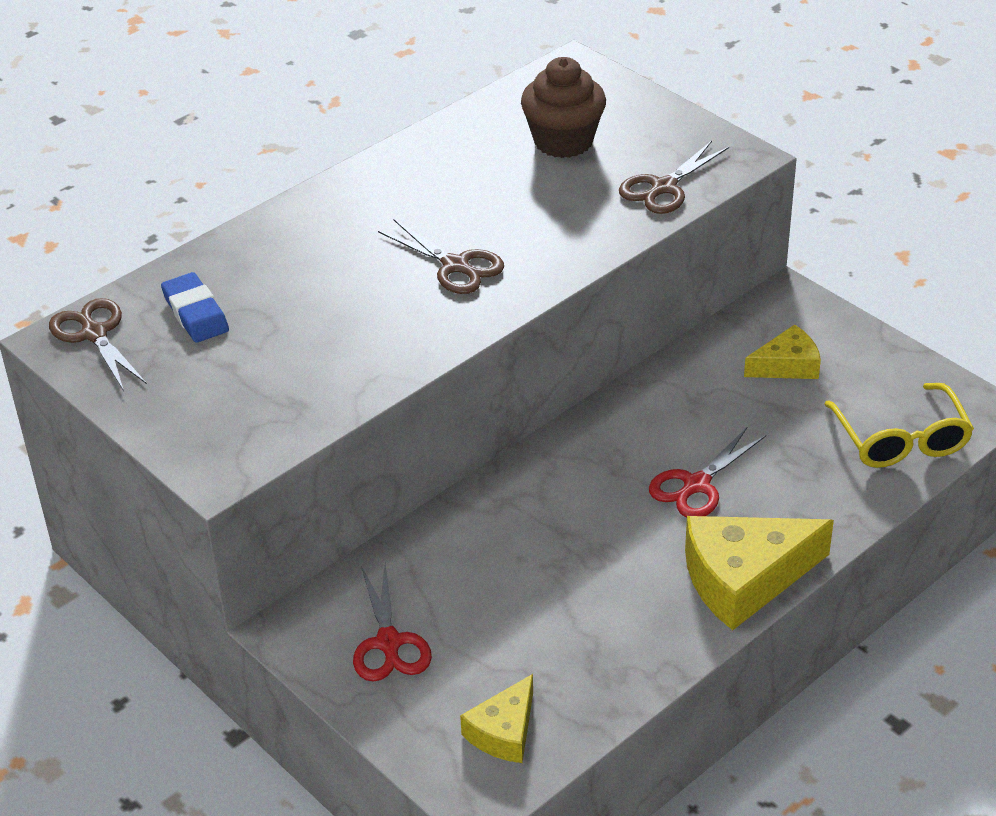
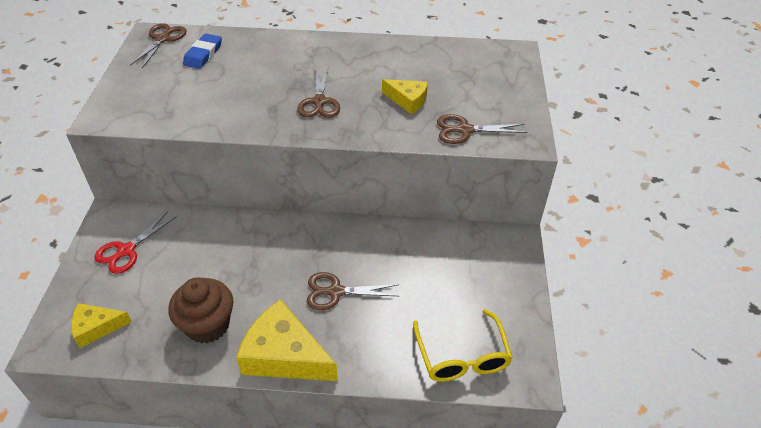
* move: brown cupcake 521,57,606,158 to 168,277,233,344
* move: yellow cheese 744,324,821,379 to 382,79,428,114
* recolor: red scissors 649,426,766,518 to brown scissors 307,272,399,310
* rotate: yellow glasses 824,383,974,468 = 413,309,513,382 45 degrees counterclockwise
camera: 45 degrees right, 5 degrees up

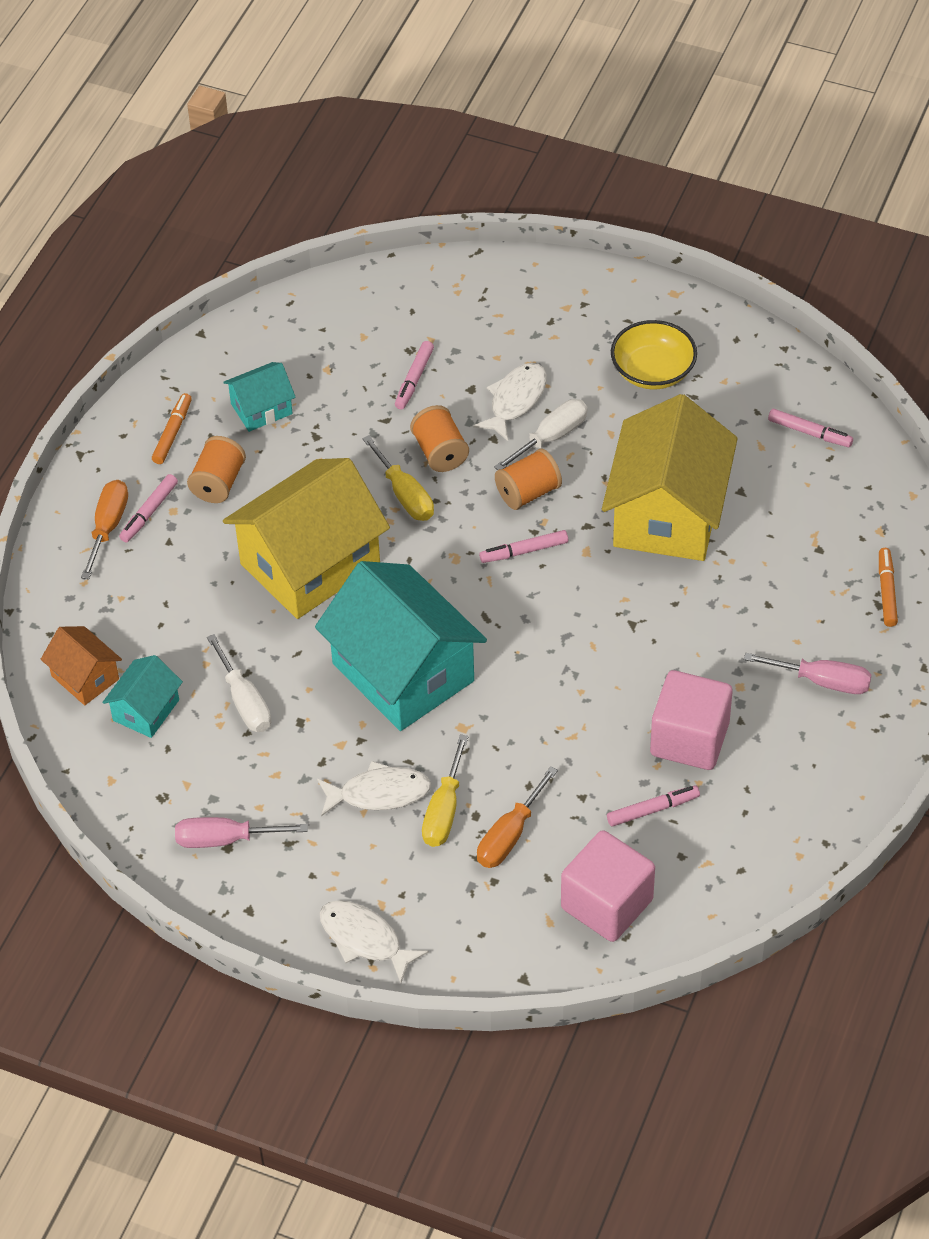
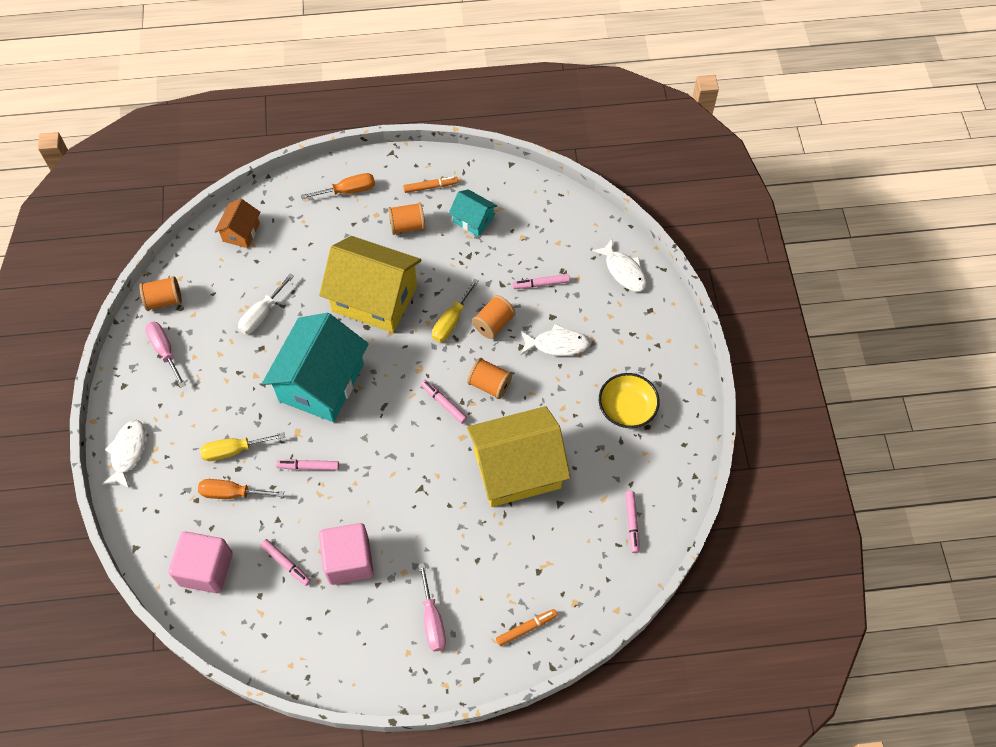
* delete: turquoise house 102,655,183,738
* delete: white screwdriver 494,399,588,470
* insert: orange spool 139,276,182,311
* move: pink marker 119,474,178,542 to 276,459,339,470
* move: white fish 317,761,431,816 to 592,239,647,292
camera: 60 degrees right, 10 degrees up

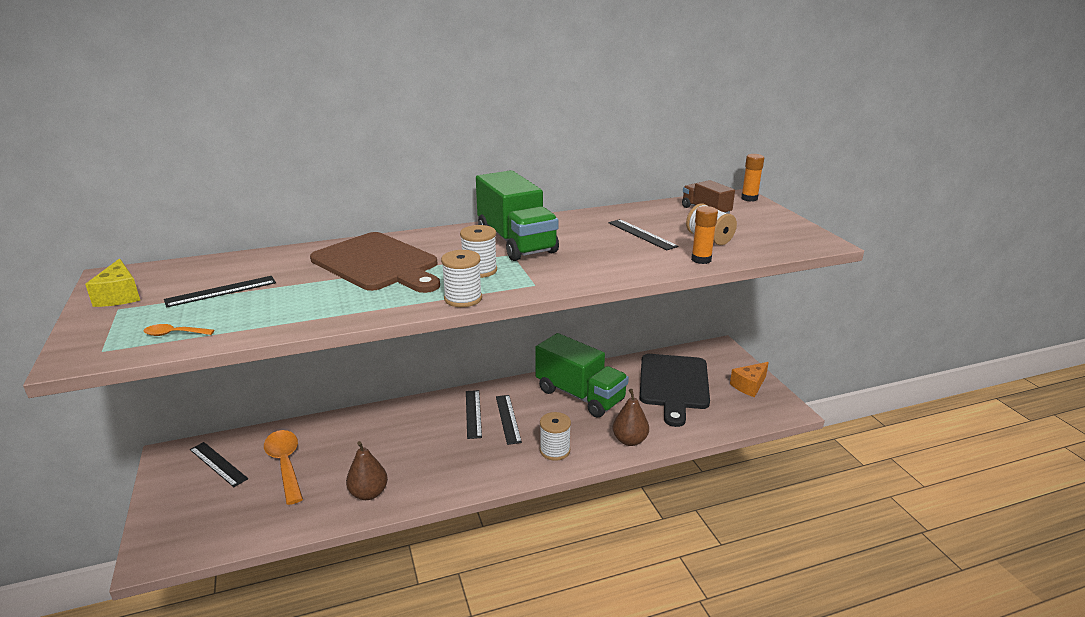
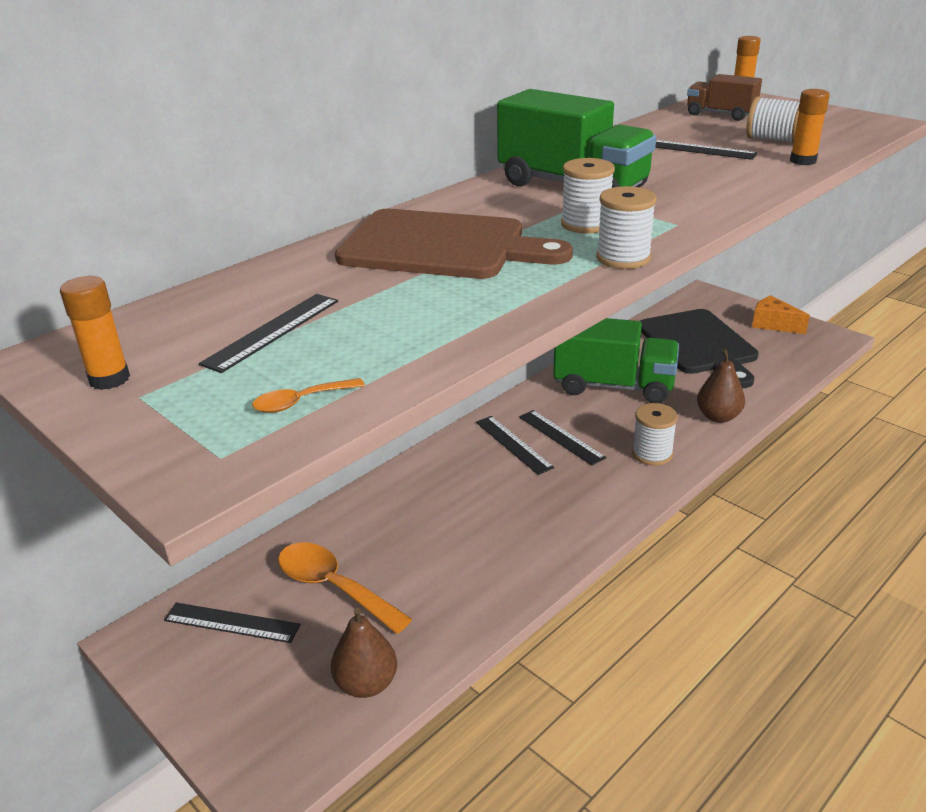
* move: brown pear 346,441,388,500 to 331,608,397,698
* replace: yellow cheese 85,258,140,307 to orange glue stick 60,276,130,390
* rotate: orange cheese 730,362,769,397 = 752,295,810,334 105 degrees clockwise
camera: 25 degrees left, 5 degrees up

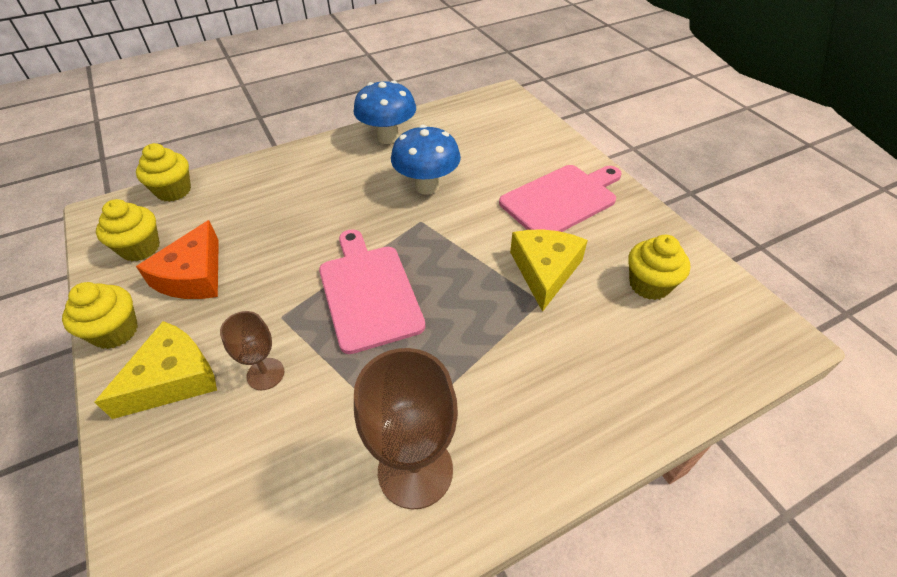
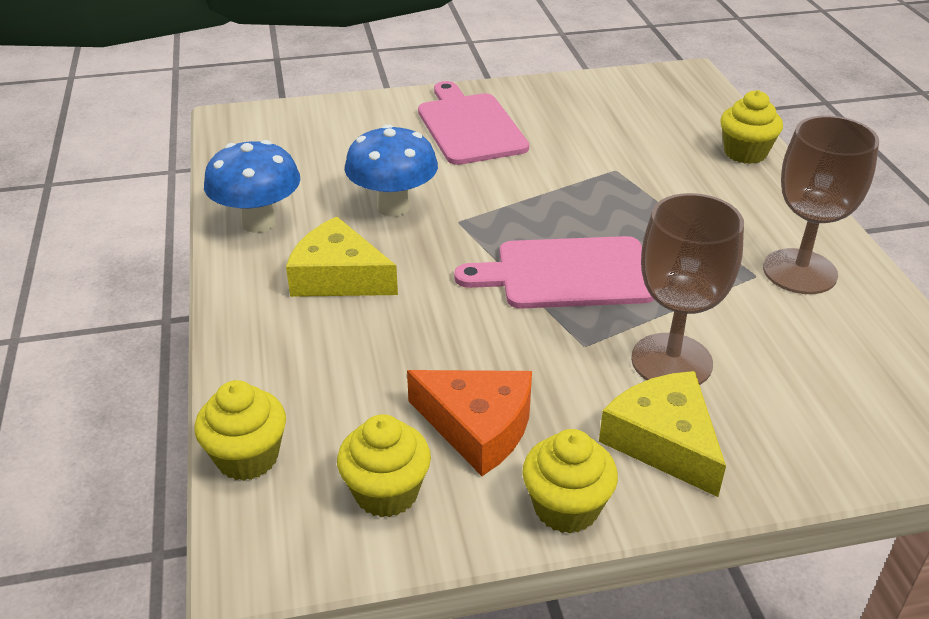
* move: yellow cheese 510,229,588,312 to 286,216,398,297
* move: yellow cupcake 628,235,690,300 to 721,90,783,164
* resize: brown goblet 220,311,284,390 = 631,193,744,385 x1.80
camera: 75 degrees left, 10 degrees down

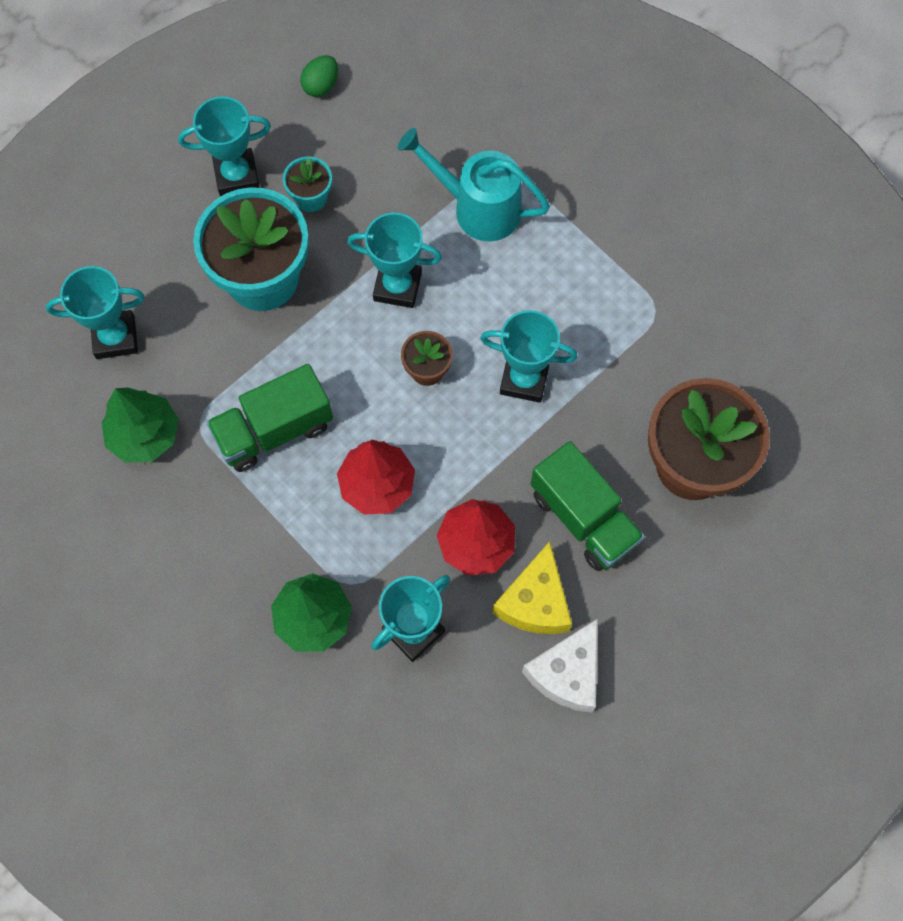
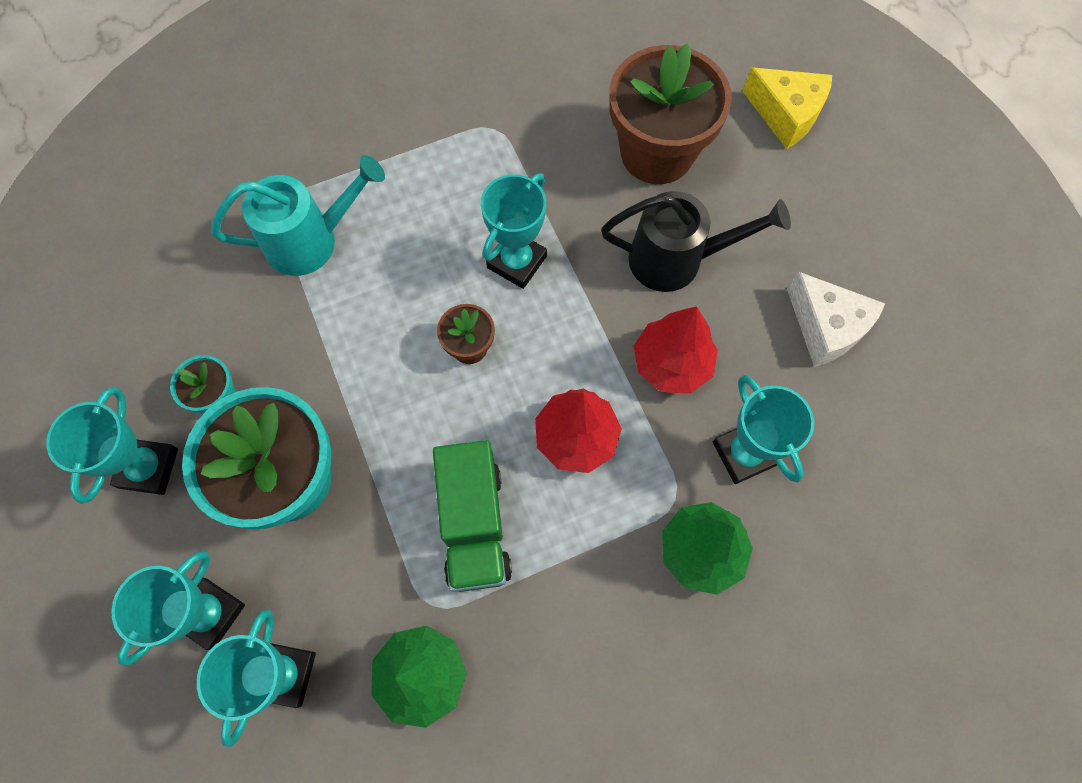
* delete: green egg 300,55,338,97
* move: turquoise trophy 347,213,442,308 to 111,552,245,666
* move: yellow cheese 492,541,572,634 to 742,67,832,149
* replace: green truck 531,441,645,571 to black watering can 601,191,791,292
* rotate: turquoise watering can 398,128,550,241 = 211,155,385,276 150 degrees counterclockwise
camera: 70 degrees left, 0 degrees up

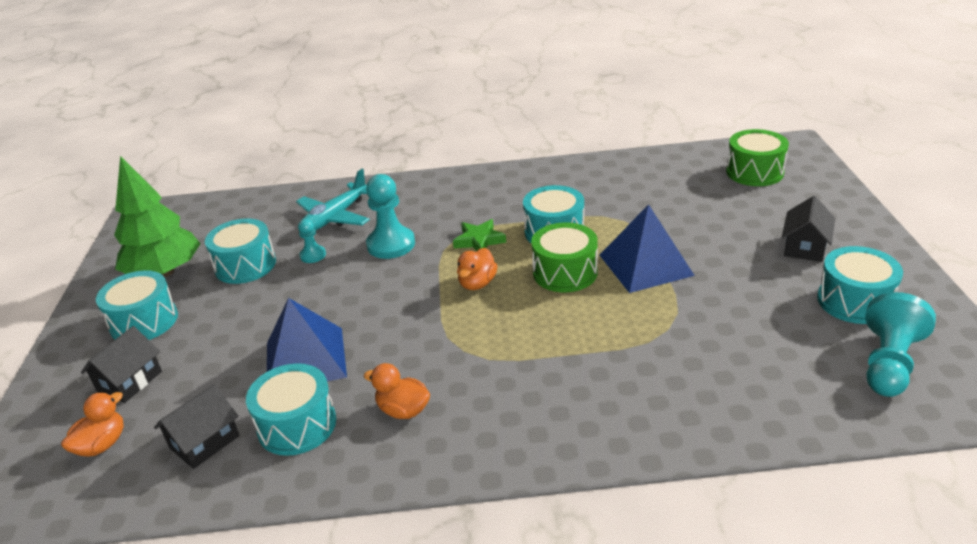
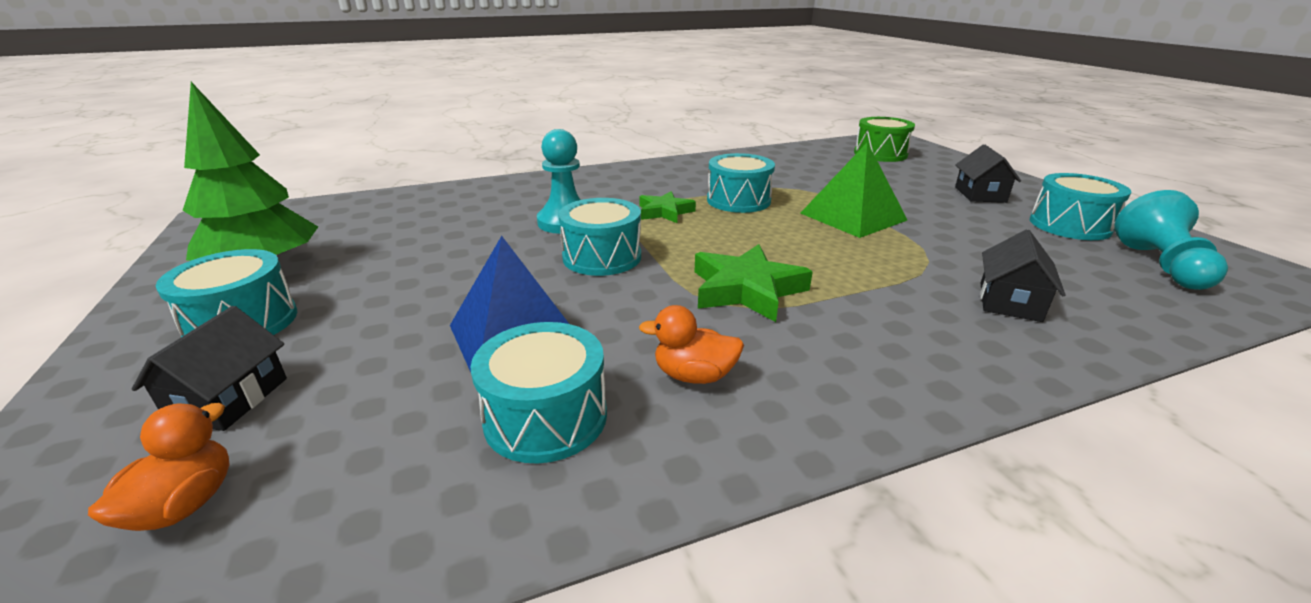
* delete: turquoise plane 296,169,370,230
* delete: turquoise pawn 298,219,326,263
* delete: orange duck 457,248,497,290
* delete: green drum 531,223,598,292
* insert: green star 694,244,813,322
* move: black house 154,384,240,469 to 980,229,1066,322
* move: turquoise drum 205,218,276,284 to 558,198,641,276
* recolor: blue pyramid 600,204,695,293 to green pyramid 800,142,907,238
camera: 20 degrees left, 5 degrees down

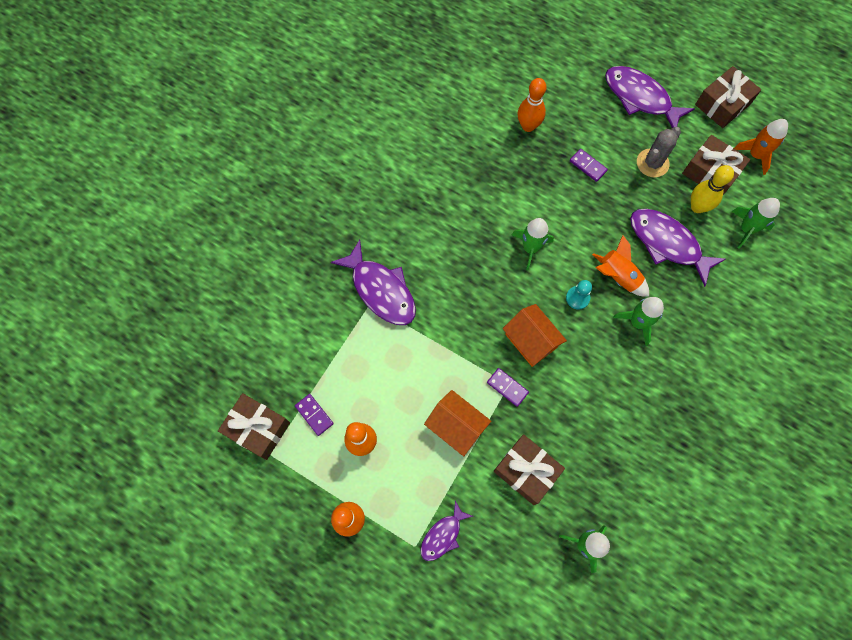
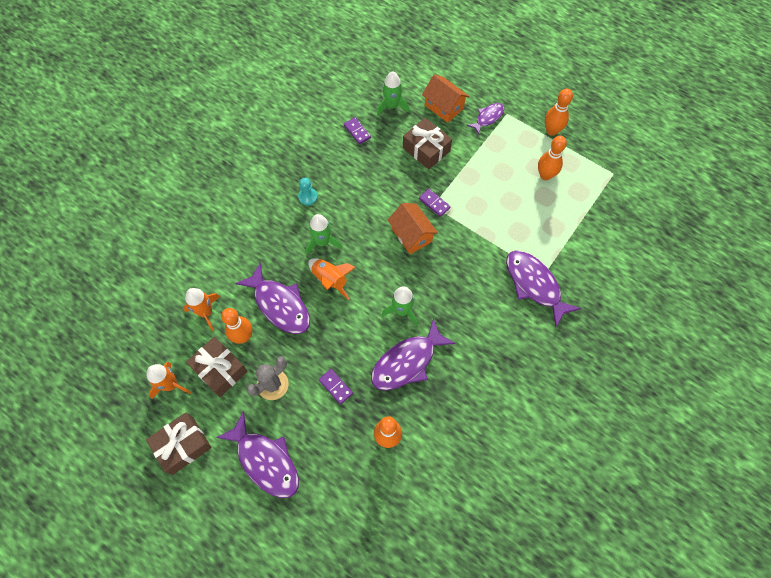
* delete: brown gift 218,393,290,460
* insert: purple fish 371,318,456,391
* move: purple domino 295,394,334,436 to 344,117,371,144
* move: orange house 424,390,491,456 to 422,74,470,123
* move: turquoise pawn 566,280,592,310 to 298,178,318,206
* recolor: yellow bowling pin 691,165,734,213 to orange bowling pin 221,308,252,344
* recolor: green rocket 731,198,780,249 to orange rocket 183,288,220,331
camera: 175 degrees left, 5 degrees down

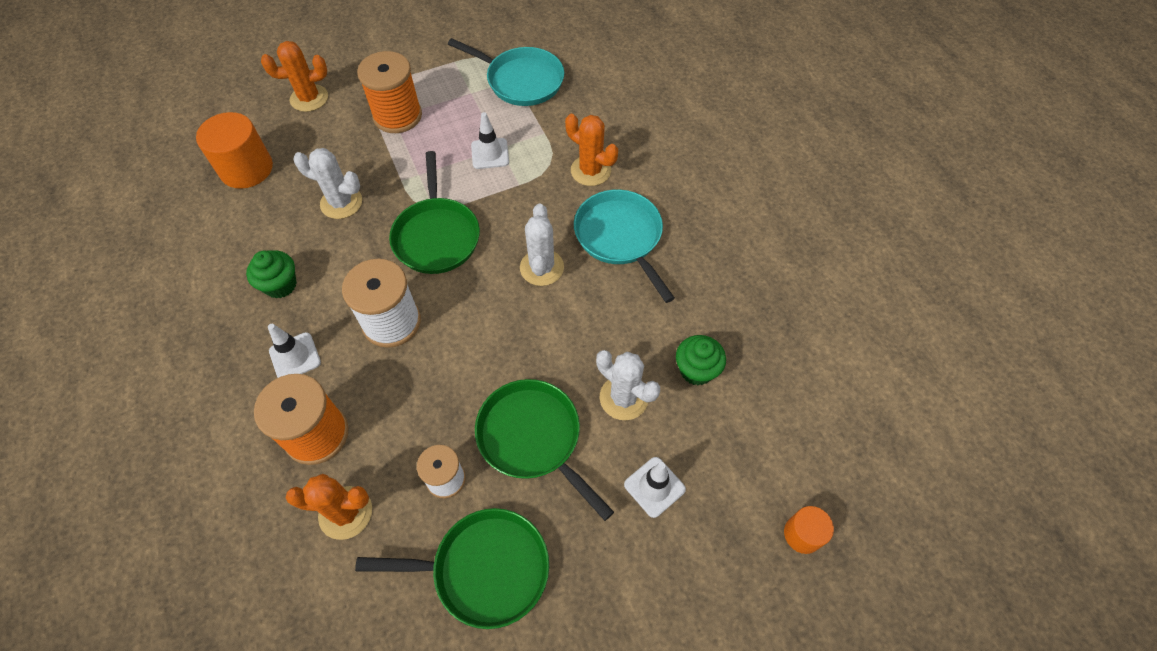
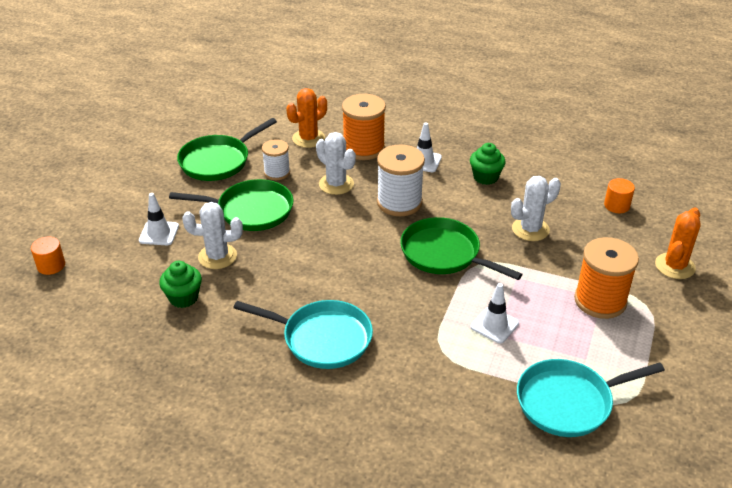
* delete: orange cactus 565,114,618,186
* move: white cactus 520,204,564,286 to 316,132,356,195
* resize: orange cylinder 196,112,273,189 = 604,178,635,213 x0.55
camera: 135 degrees right, 20 degrees down

